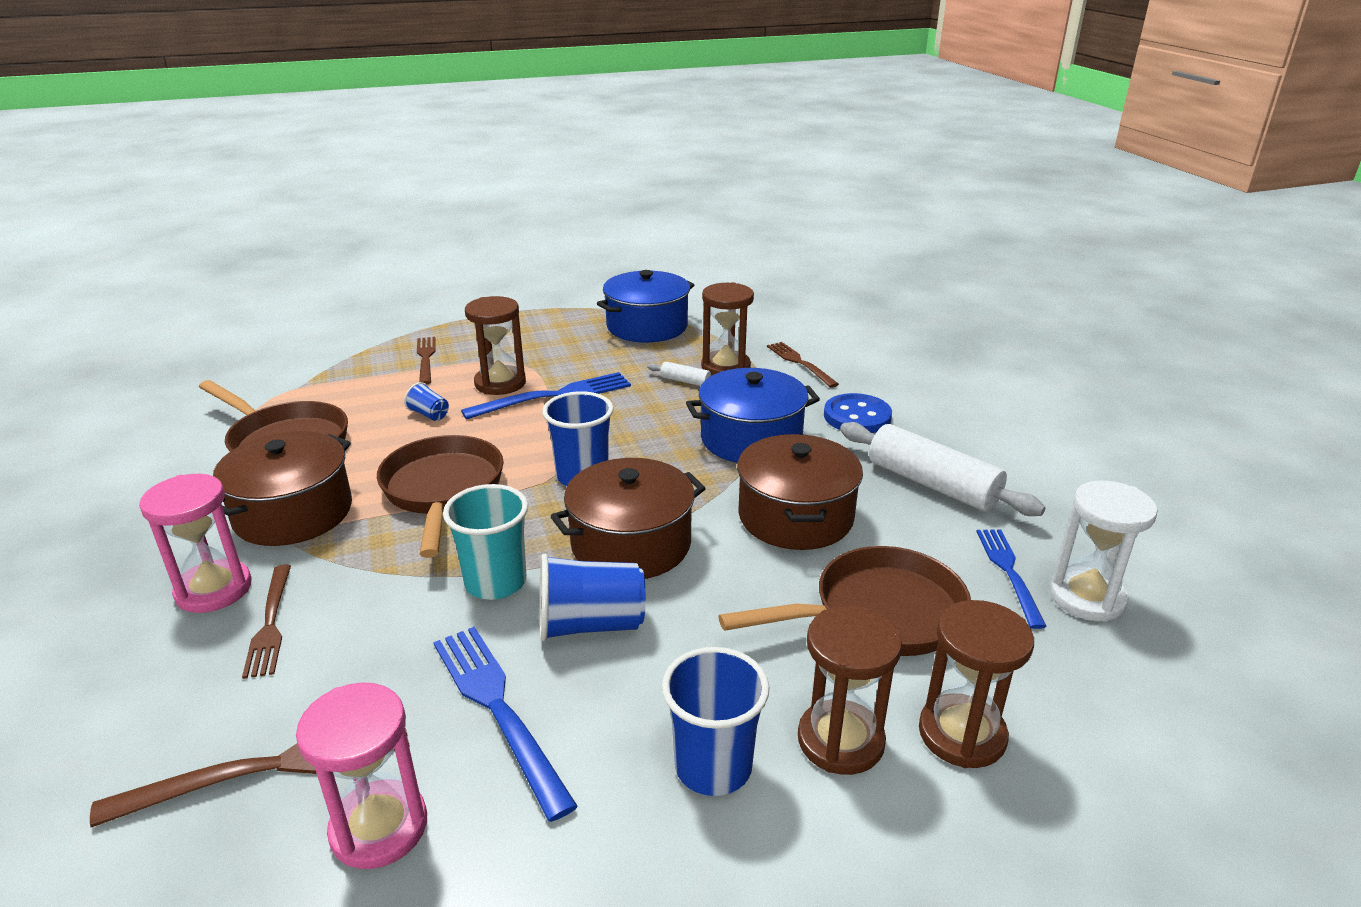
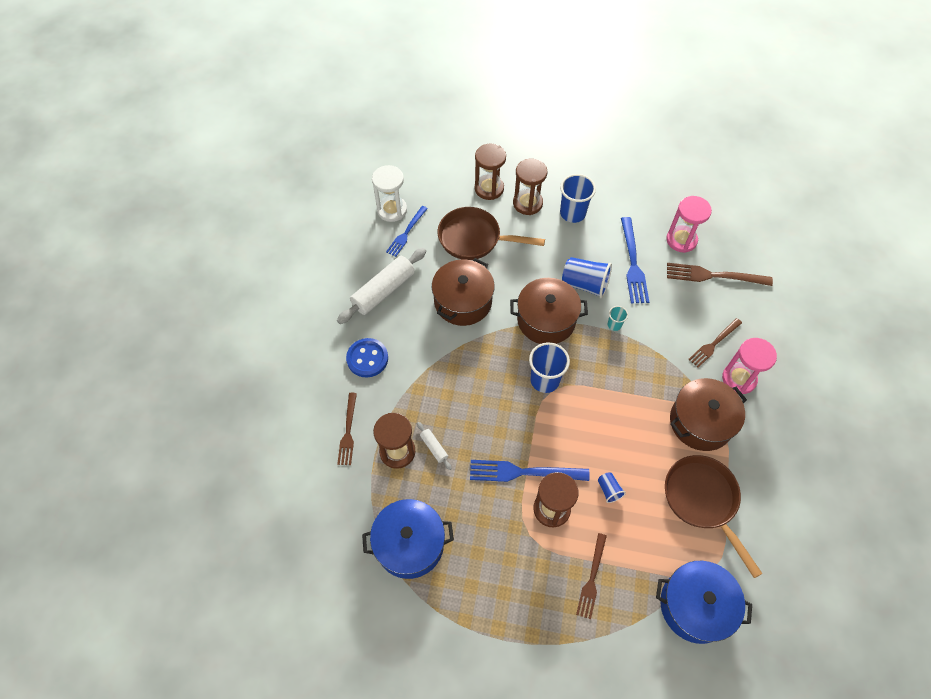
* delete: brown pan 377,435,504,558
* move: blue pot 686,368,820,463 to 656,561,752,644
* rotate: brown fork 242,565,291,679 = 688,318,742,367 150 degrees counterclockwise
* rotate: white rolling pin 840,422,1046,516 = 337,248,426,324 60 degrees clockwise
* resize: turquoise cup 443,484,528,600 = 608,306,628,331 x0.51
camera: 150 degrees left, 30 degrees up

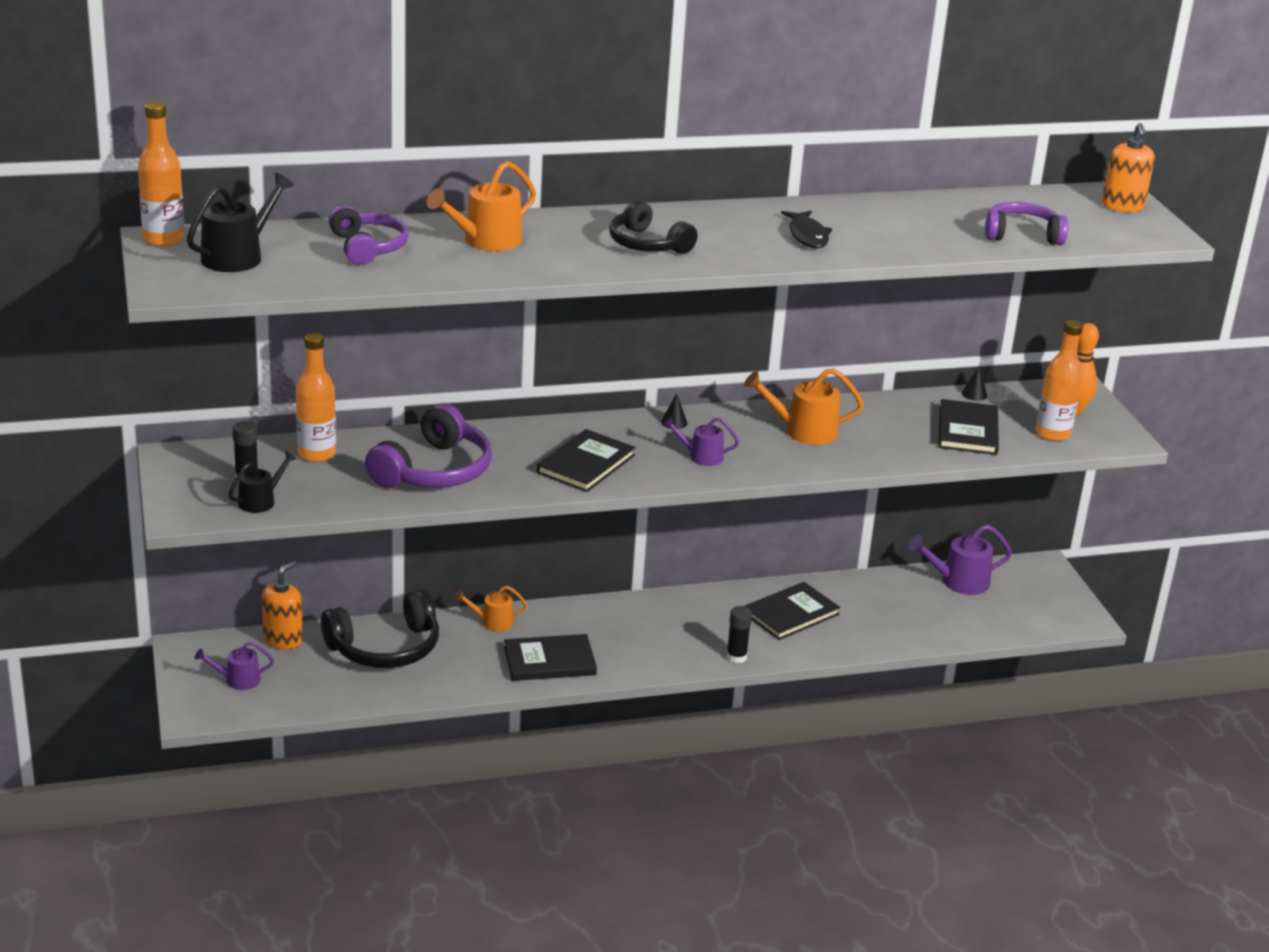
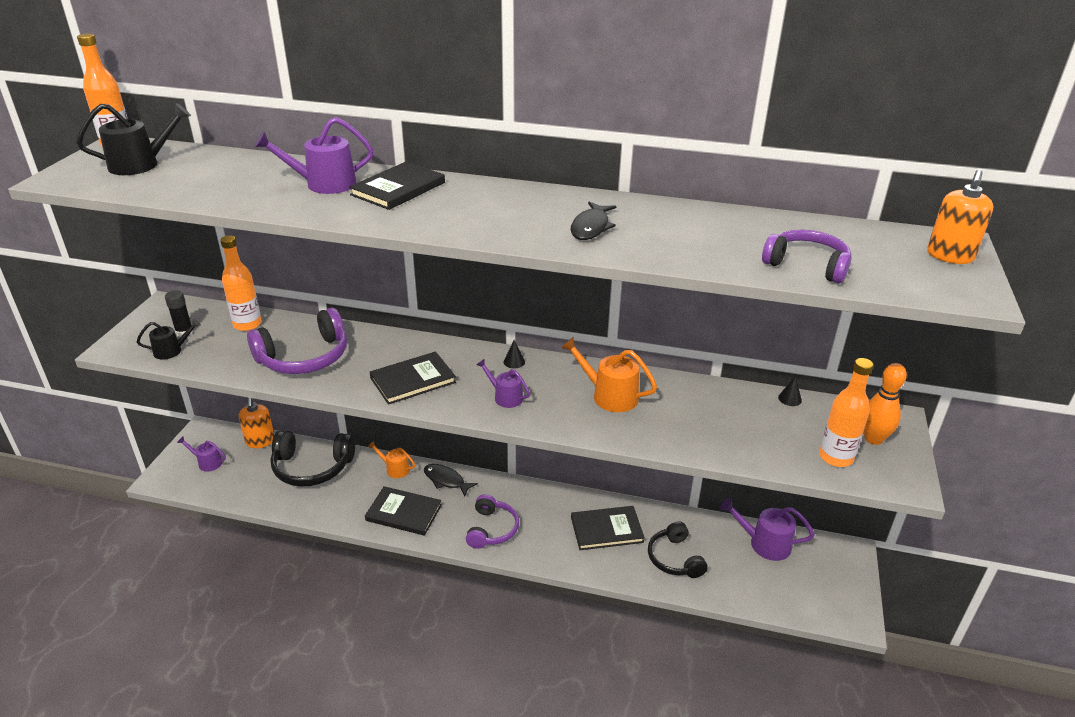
* delete: black glue stick 726,606,752,663
* insert: black fish 424,464,478,497
* move: purple headphones 328,205,409,265 to 466,494,519,549
* move: black headphones 609,200,698,254 to 648,521,708,578
* move: black book 939,399,999,455 to 349,162,445,210
* recolor: orange watering can 426,161,536,251 to purple watering can 254,117,373,194
* rotate: orange soap dispenser 262,561,303,649 = 239,398,274,448 105 degrees clockwise
camera: 30 degrees right, 5 degrees up

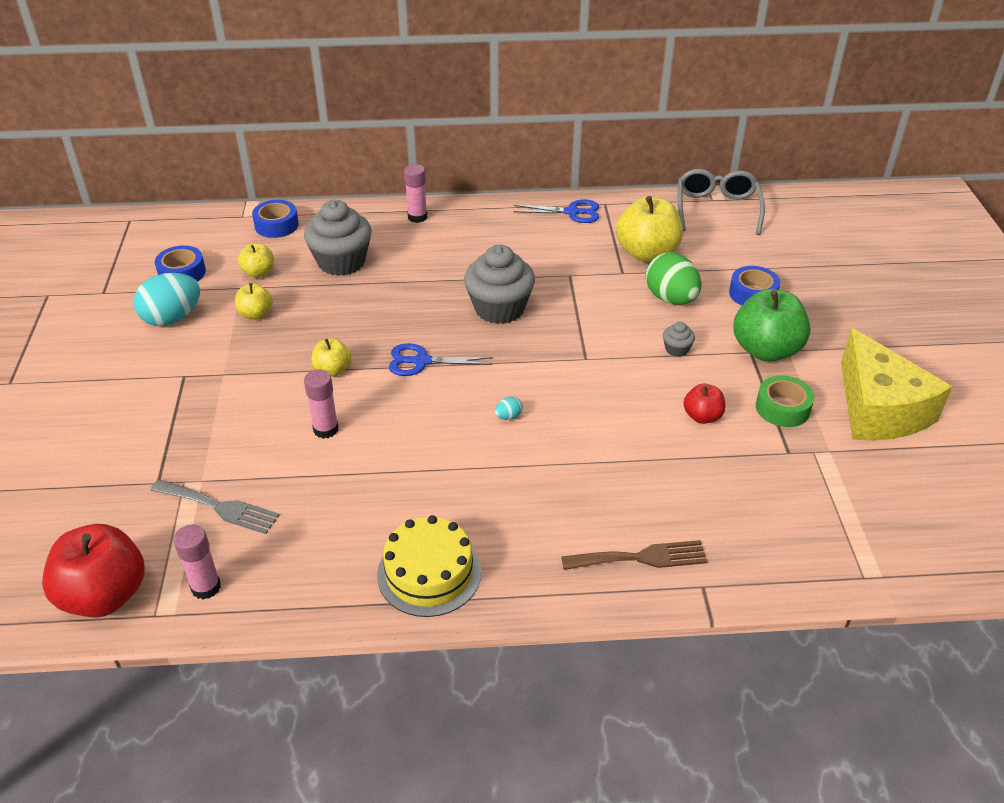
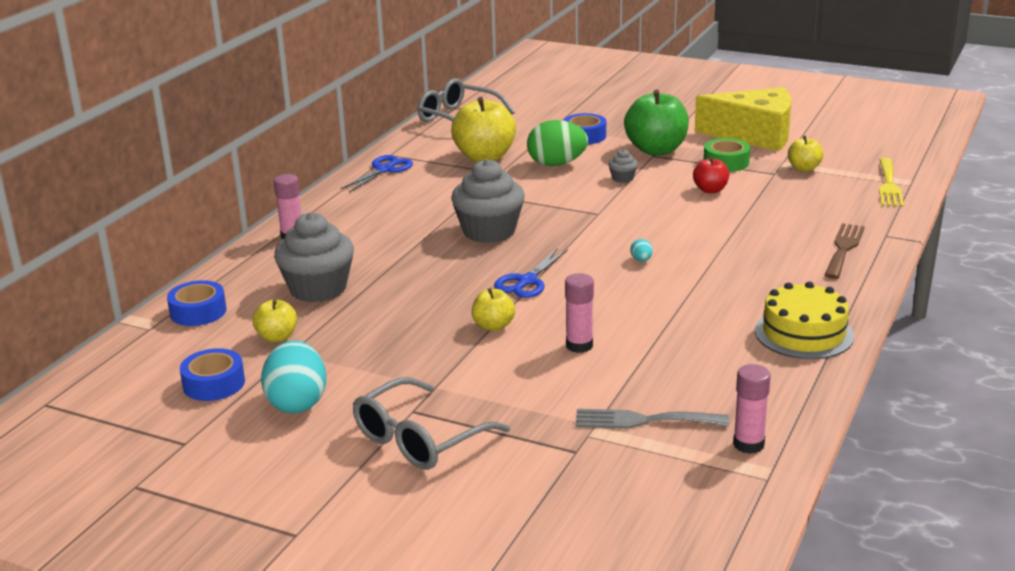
* delete: red apple 42,524,145,618
* insert: grey glasses 353,377,510,470
* insert: yellow fork 879,158,904,207
* move: yellow apple 235,283,273,320 to 788,136,824,172
* rotate: grey fork 150,479,280,534 = 576,409,729,429 135 degrees counterclockwise
camera: 60 degrees left, 15 degrees down

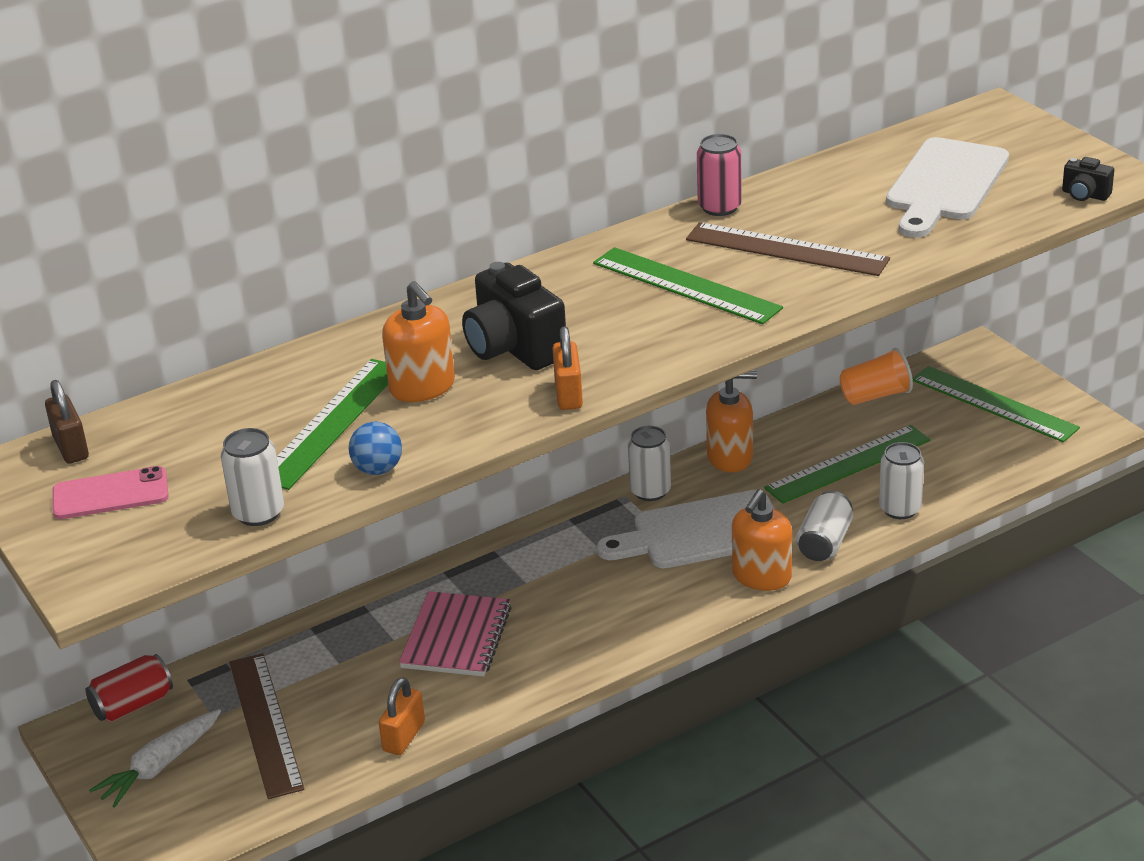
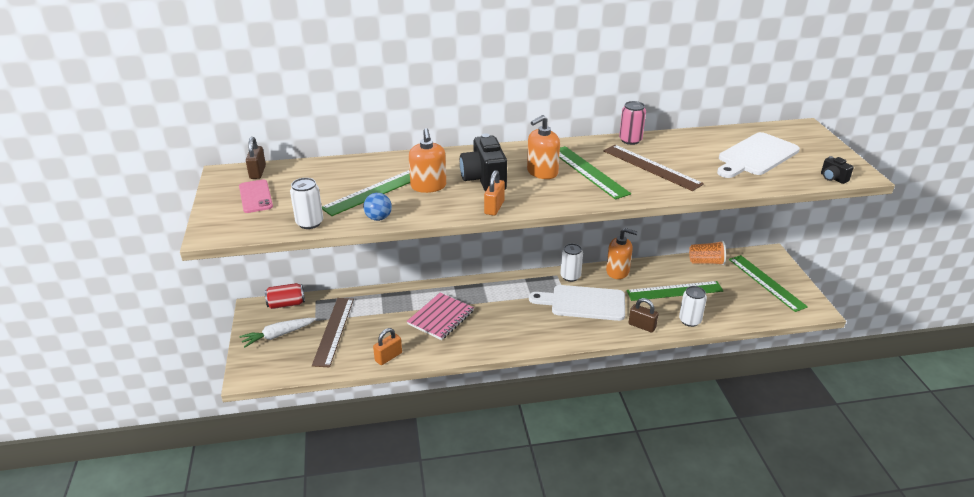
* move: orange soap dispenser 732,489,792,591 to 527,115,560,179
* replace: white can 796,491,853,561 to brown padlock 628,298,658,332
* rotate: pink phone 52,466,169,519 = 239,179,273,213 60 degrees clockwise
camera: 20 degrees right, 0 degrees up

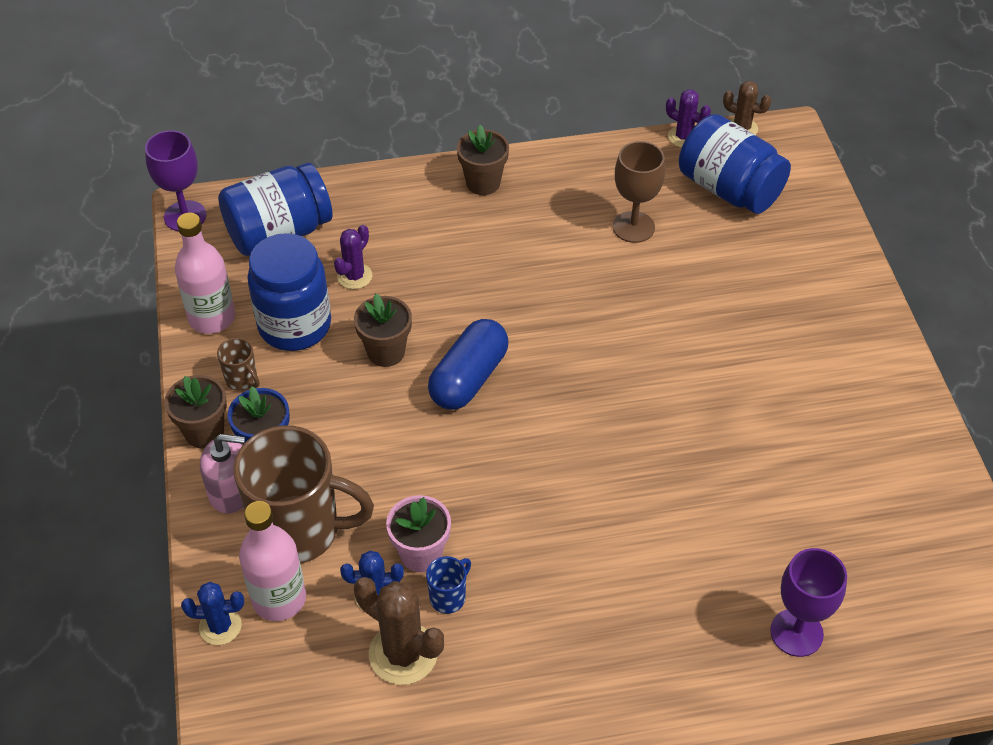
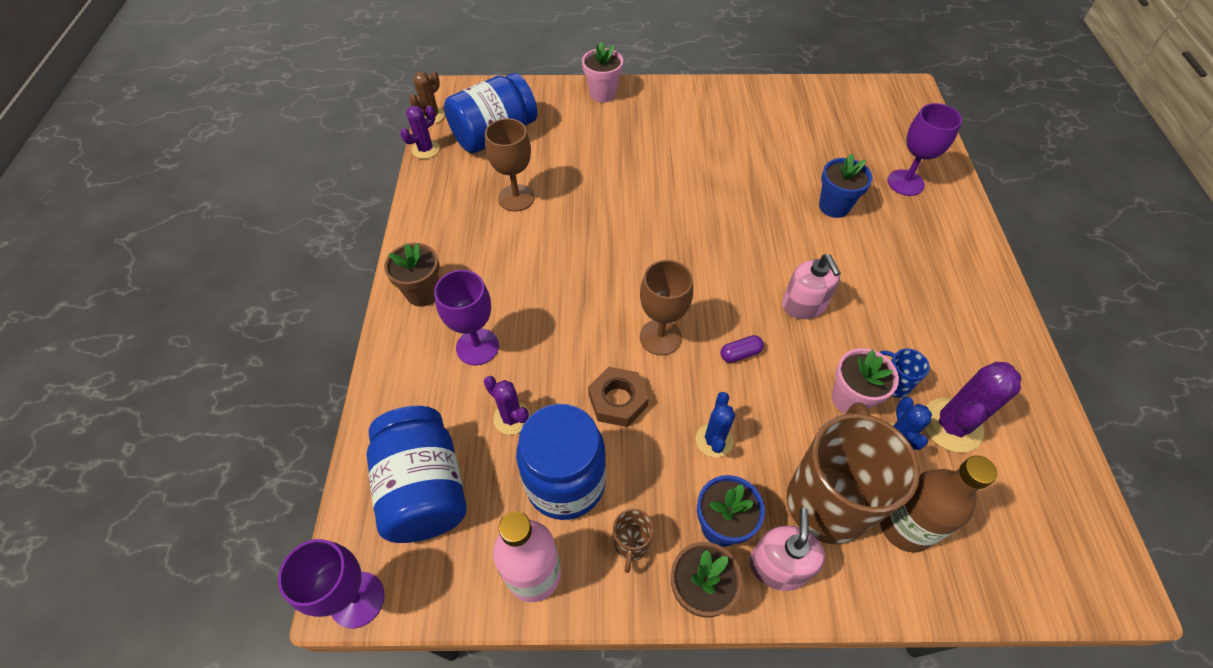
* insert: purple goblet 434,270,499,366
* insert: pink flower pot 582,42,623,103
* insert: purple capsule 721,335,764,363
* insert: pink soap dispenser 782,254,841,319
* insert: blue flower pot 819,154,872,218
* move: blue cactus 181,582,244,645 to 696,392,735,457
* replace: brown flower pot 354,293,412,367 to brown nut 588,367,649,427
* replace: blue capsule 428,319,509,410 to brown goblet 640,260,693,356
* recolor: pink bottle 239,501,306,621 to brown bottle 880,455,997,553
* recolor: brown cactus 354,577,444,685 to purple cactus 925,362,1021,453
* rotate: brown mug 217,338,259,391 = 613,509,654,573 135 degrees clockwise
camera: 80 degrees left, 5 degrees up

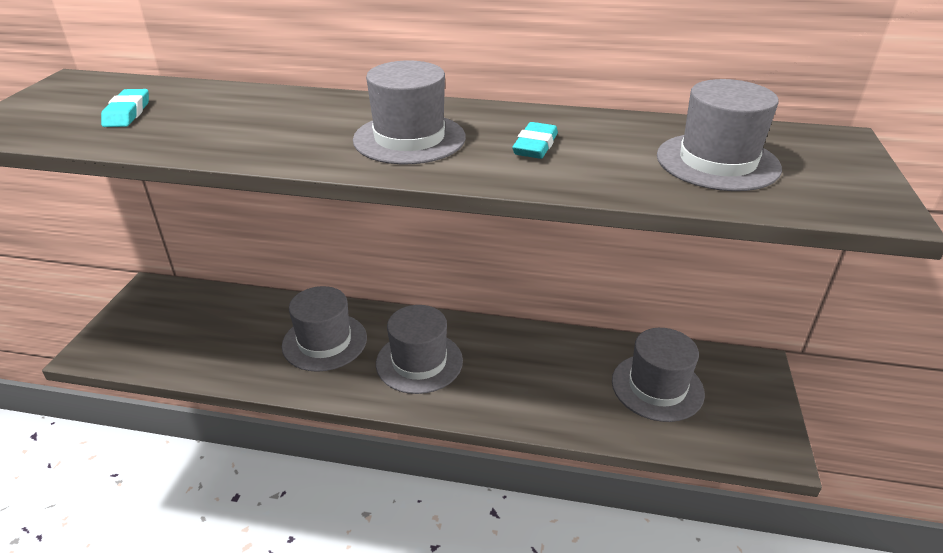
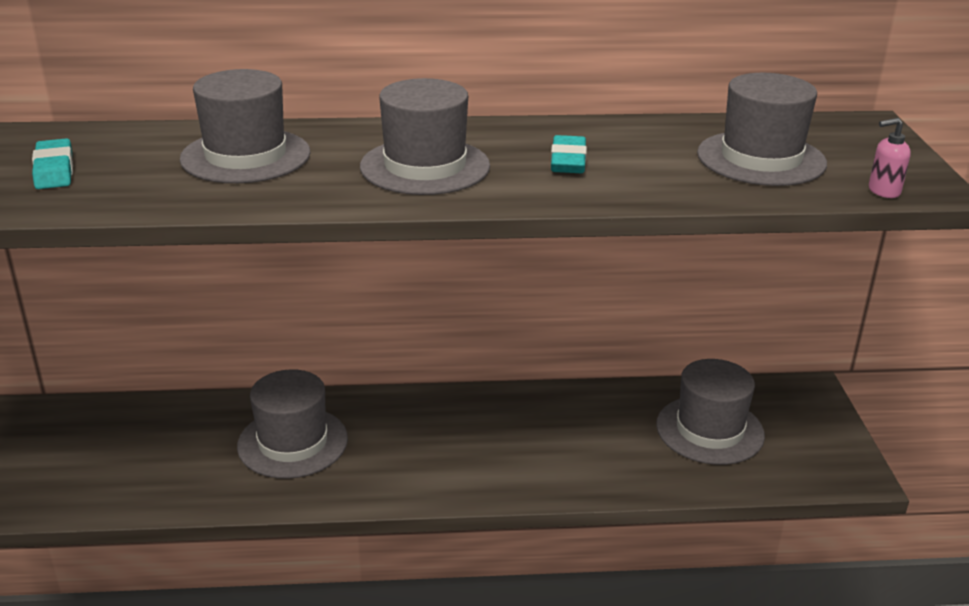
* insert: pink soap dispenser 869,118,911,198
* move: grey hat 376,305,463,394 to 180,69,310,183
camera: 15 degrees left, 5 degrees down

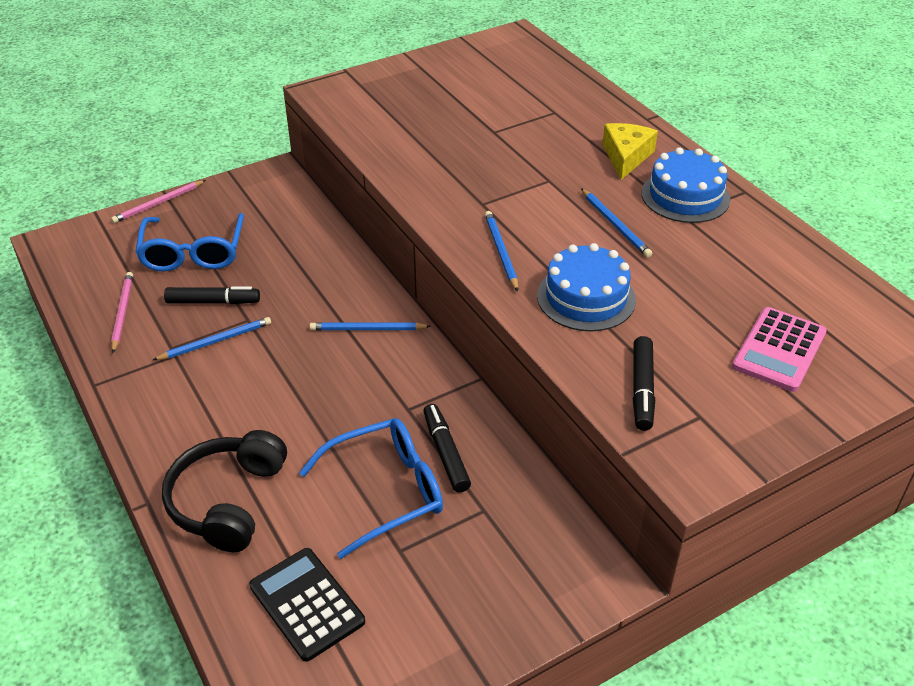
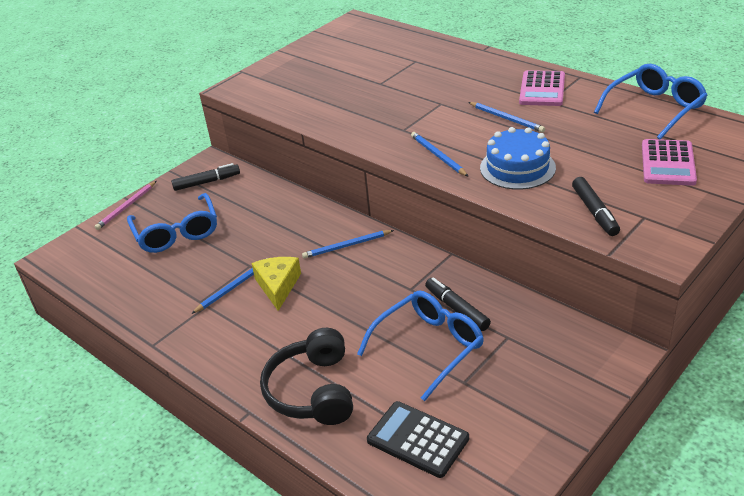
* delete: pink pencil 111,272,133,353
* insert: blue glasses 594,64,708,140
* move: black marker 164,287,260,304 to 171,163,240,191
* move: yellow cheese 602,123,658,180 to 252,257,301,311
* replace: blue cake 641,147,730,223 to pink calculator 519,70,565,106
camera: 15 degrees left, 5 degrees down

